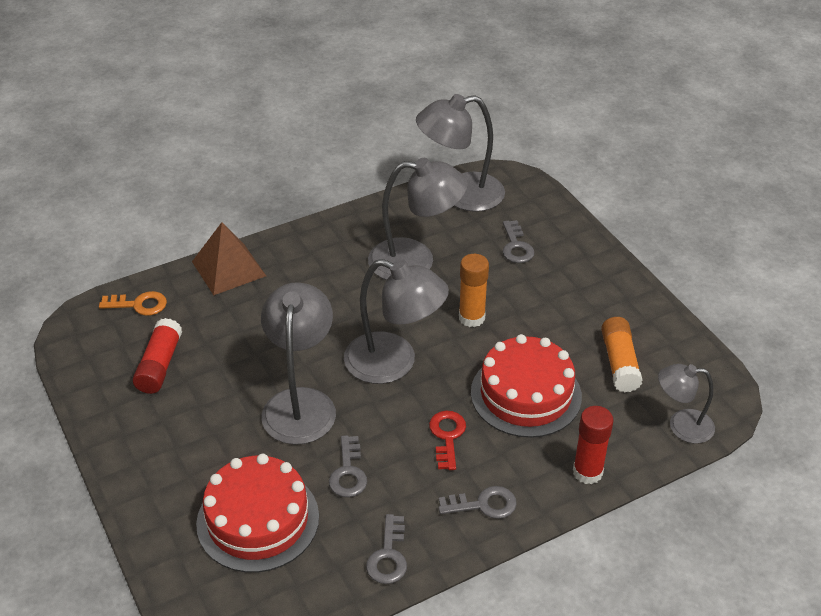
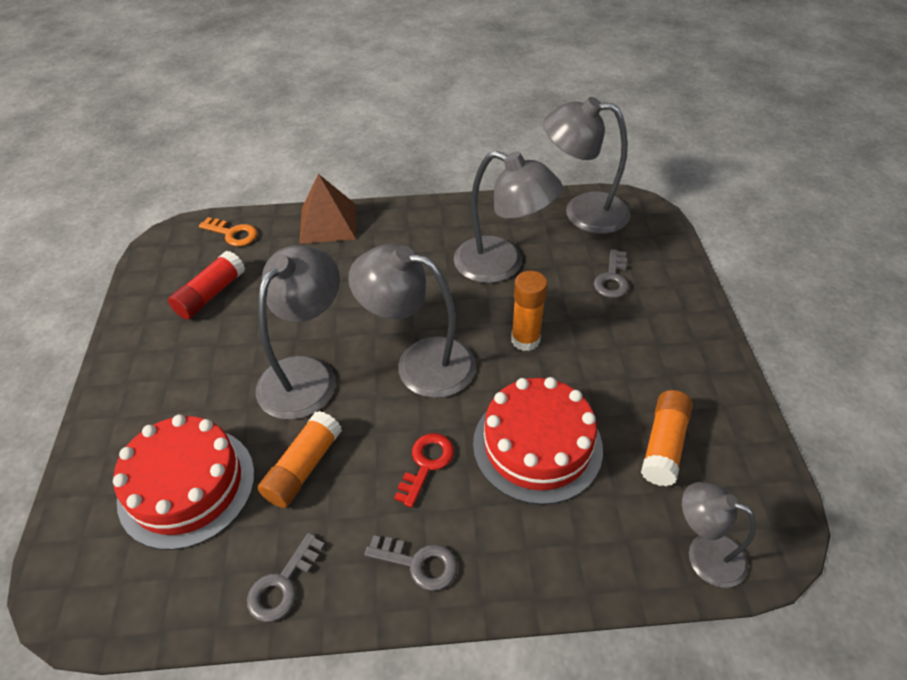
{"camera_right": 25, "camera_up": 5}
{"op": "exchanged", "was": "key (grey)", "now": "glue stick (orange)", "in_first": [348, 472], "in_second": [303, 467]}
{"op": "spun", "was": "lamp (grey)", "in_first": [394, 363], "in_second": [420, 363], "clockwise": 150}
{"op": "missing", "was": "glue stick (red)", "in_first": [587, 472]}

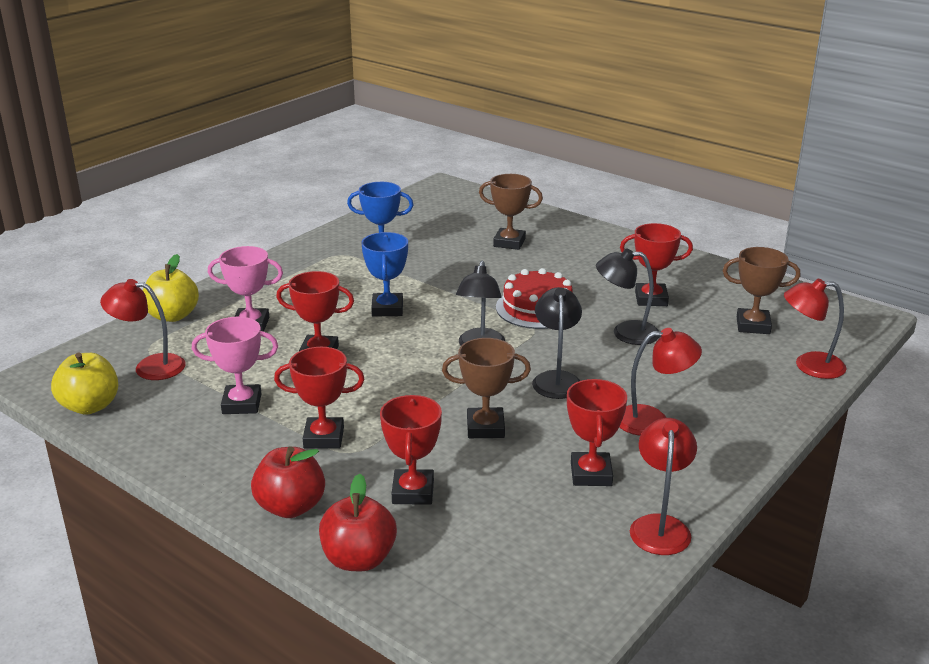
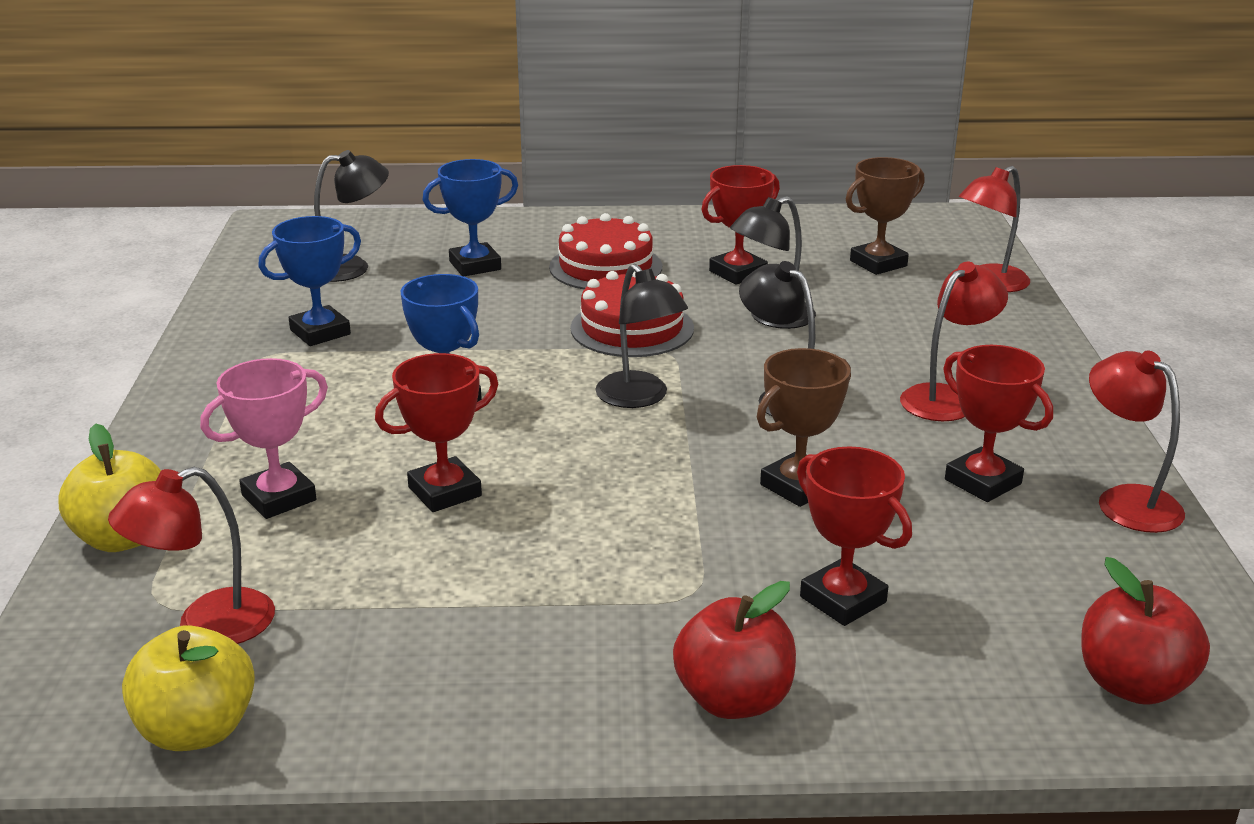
{"camera_right": -40, "camera_up": 0}
{"op": "missing", "was": "trophy (pink)", "in_first": [242, 404]}
{"op": "missing", "was": "trophy (red)", "in_first": [324, 438]}
{"op": "relocated", "was": "apple (red)", "in_first": [359, 559], "in_second": [1132, 684]}
{"op": "colour", "was": "trophy (brown)", "now": "trophy (blue)", "in_first": [509, 243], "in_second": [475, 265]}
{"op": "appeared", "now": "lamp (black)", "in_second": [351, 267]}
{"op": "appeared", "now": "cake (red)", "in_second": [605, 267]}

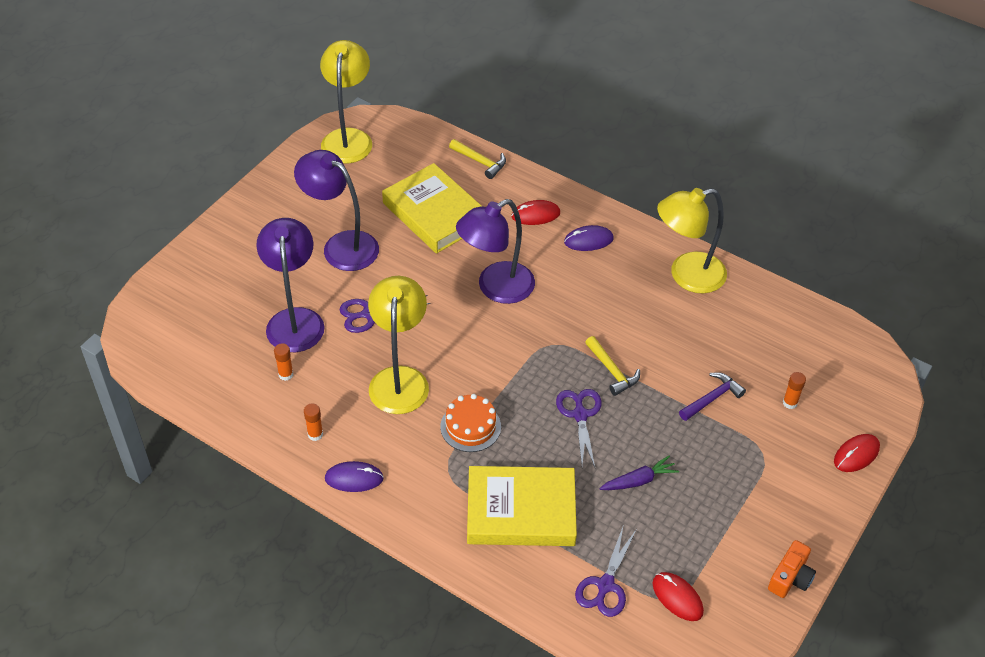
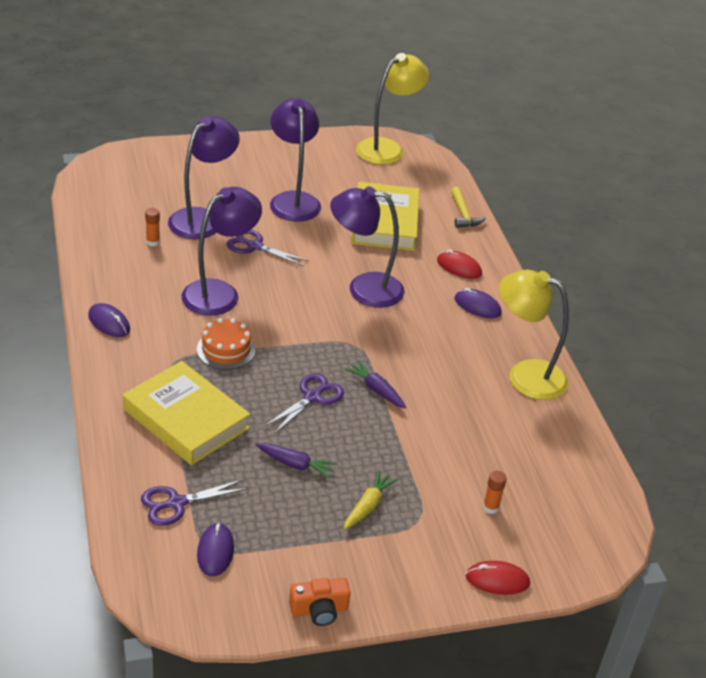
{"camera_right": 40, "camera_up": -10}
{"op": "missing", "was": "glue stick (orange)", "in_first": [315, 434]}
{"op": "colour", "was": "lamp (yellow)", "now": "lamp (purple)", "in_first": [399, 379], "in_second": [220, 292]}
{"op": "exchanged", "was": "hammer (yellow)", "now": "carrot (purple)", "in_first": [612, 371], "in_second": [376, 390]}
{"op": "colour", "was": "mouse (red)", "now": "mouse (purple)", "in_first": [677, 597], "in_second": [215, 551]}
{"op": "missing", "was": "hammer (purple)", "in_first": [712, 398]}
{"op": "appeared", "now": "carrot (yellow)", "in_second": [368, 505]}

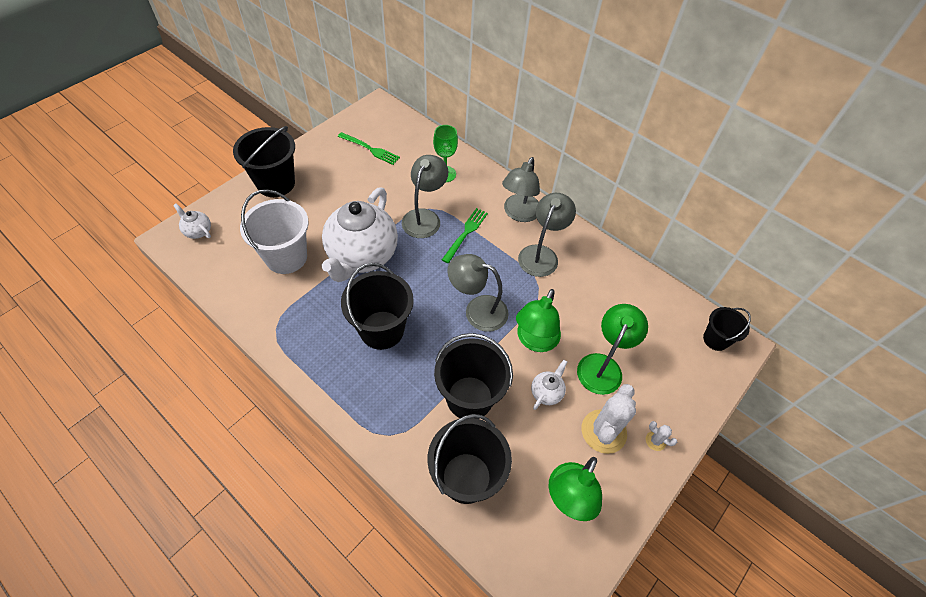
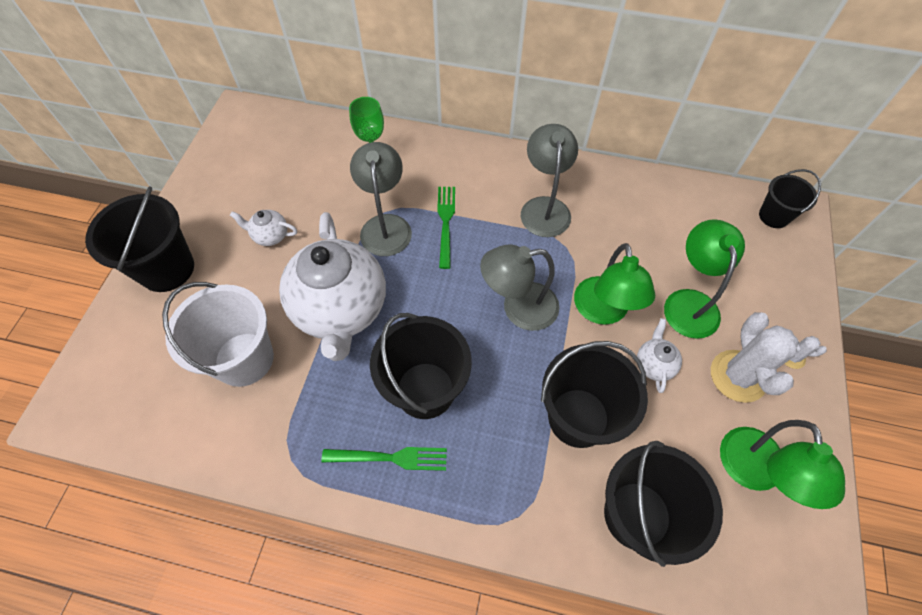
{"camera_right": -25, "camera_up": 5}
{"op": "relocated", "was": "teapot (white)", "in_first": [198, 231], "in_second": [270, 236]}
{"op": "relocated", "was": "fork (green)", "in_first": [370, 149], "in_second": [390, 458]}
{"op": "missing", "was": "lamp (grey)", "in_first": [519, 214]}

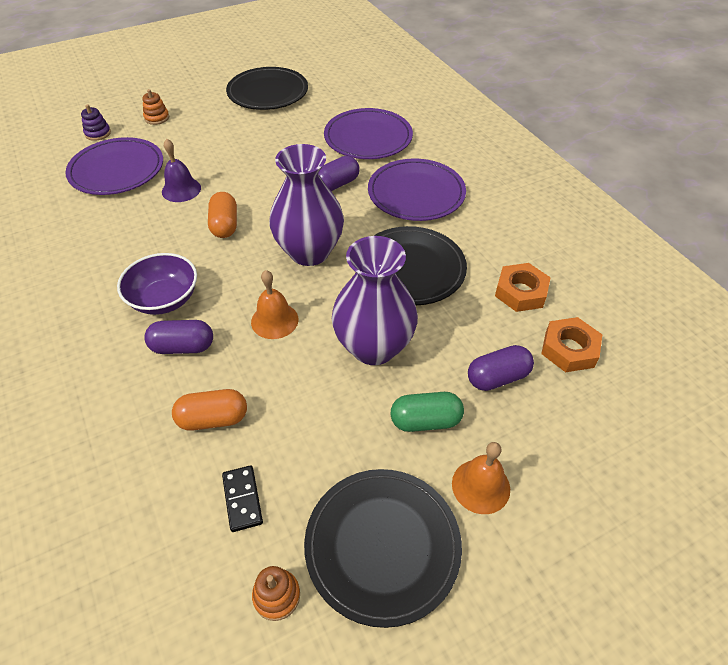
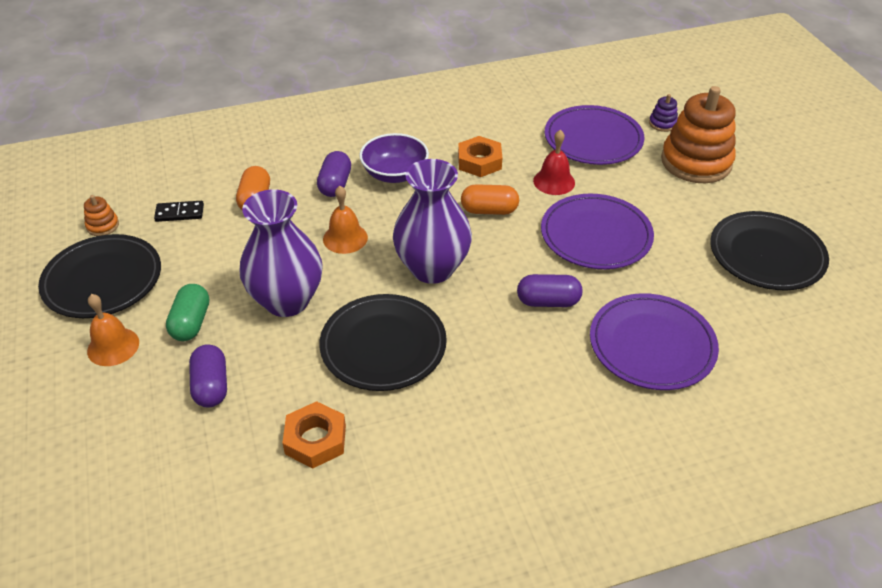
{"camera_right": 100, "camera_up": -5}
{"op": "size", "was": "stacking toy (orange)", "in_first": [157, 118], "in_second": [696, 162], "ratio": 2.39}
{"op": "colour", "was": "bell (purple)", "now": "bell (red)", "in_first": [181, 189], "in_second": [554, 181]}
{"op": "spun", "was": "capsule (purple)", "in_first": [336, 184], "in_second": [548, 301], "clockwise": -60}
{"op": "relocated", "was": "plate (purple)", "in_first": [416, 193], "in_second": [596, 235]}
{"op": "relocated", "was": "nut (orange)", "in_first": [569, 349], "in_second": [479, 162]}

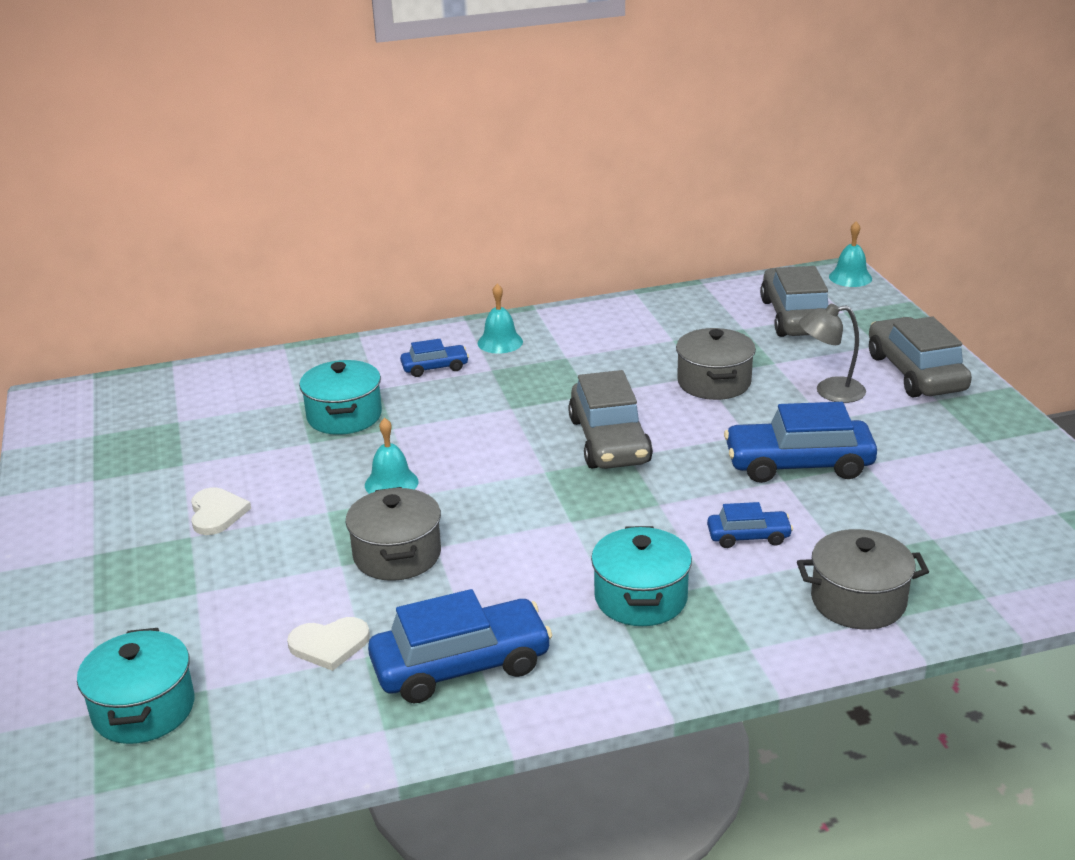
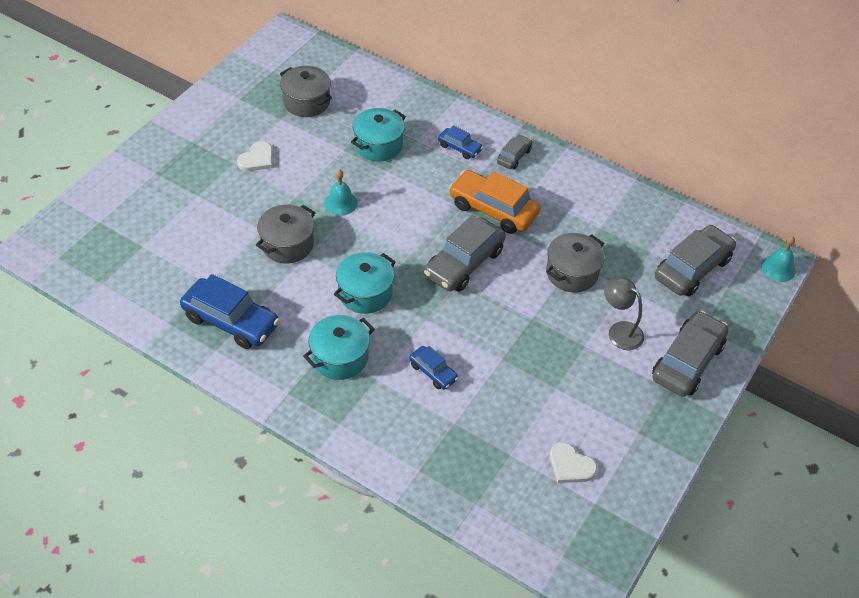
{"camera_right": 45, "camera_up": 20}
{"op": "relocated", "was": "pot (turquoise)", "in_first": [144, 709], "in_second": [365, 293]}
{"op": "relocated", "was": "heart (white)", "in_first": [329, 645], "in_second": [570, 465]}
{"op": "exchanged", "was": "bell (turquoise)", "now": "car (grey)", "in_first": [500, 342], "in_second": [514, 156]}
{"op": "missing", "was": "car (blue)", "in_first": [798, 464]}
{"op": "relocated", "was": "pot (grey)", "in_first": [858, 601], "in_second": [306, 102]}
{"op": "appeared", "now": "car (orange)", "in_second": [493, 210]}

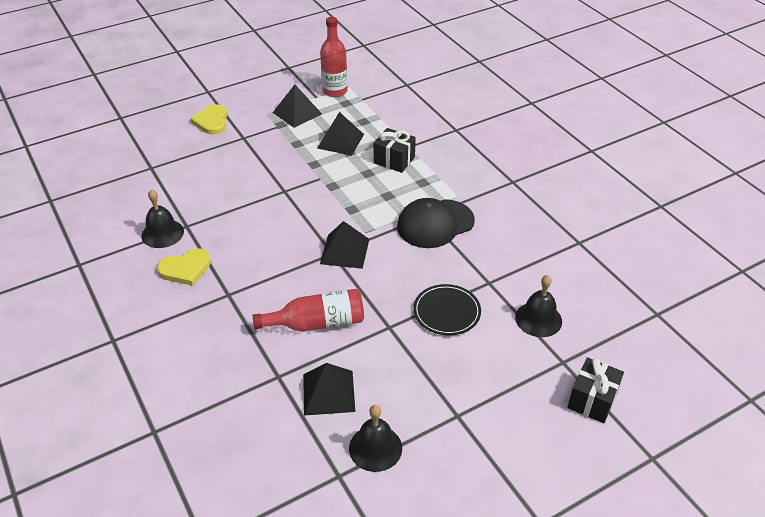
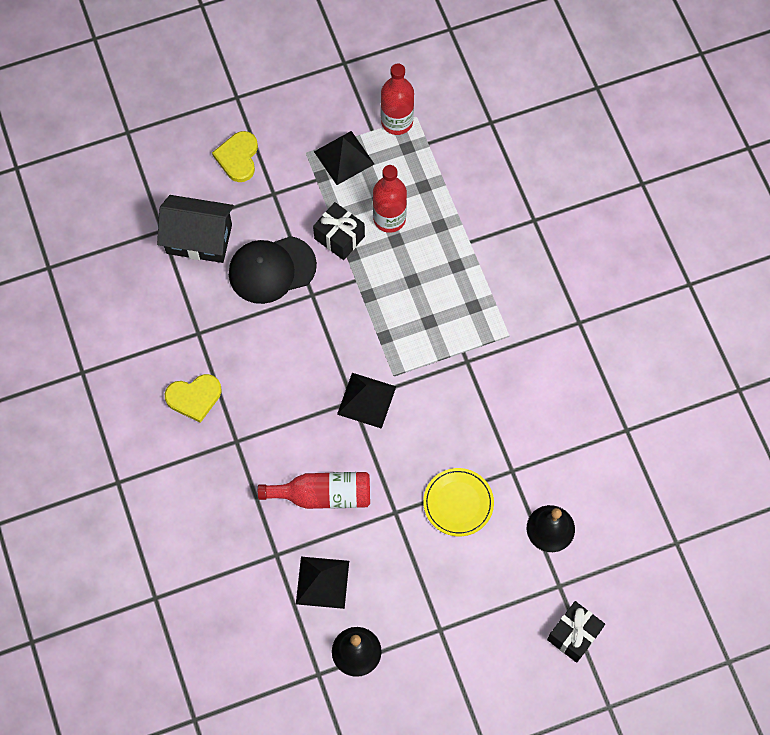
{"camera_right": 10, "camera_up": 25}
{"op": "missing", "was": "bell (black)", "in_first": [162, 233]}
{"op": "exchanged", "was": "pyramid (black)", "now": "bottle (red)", "in_first": [340, 141], "in_second": [389, 218]}
{"op": "relocated", "was": "gift (black)", "in_first": [394, 160], "in_second": [339, 237]}
{"op": "relocated", "was": "cap (black)", "in_first": [435, 224], "in_second": [271, 269]}
{"op": "colour", "was": "plate (black)", "now": "plate (yellow)", "in_first": [446, 312], "in_second": [458, 503]}
{"op": "appeared", "now": "house (black)", "in_second": [199, 239]}

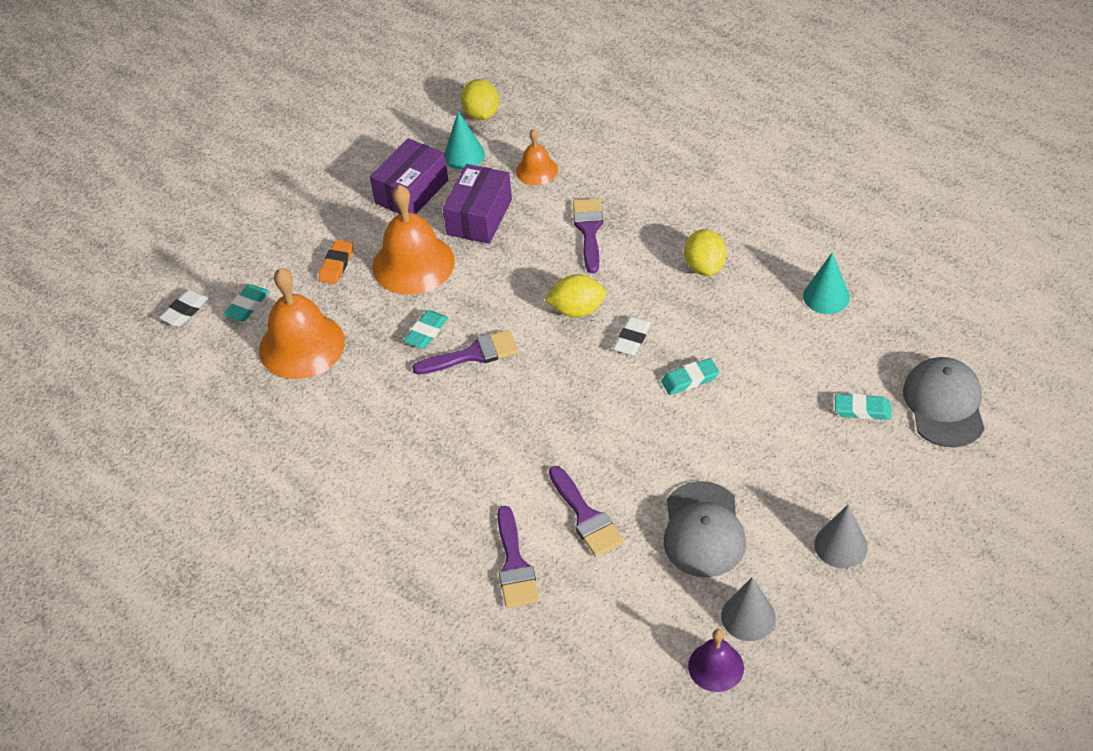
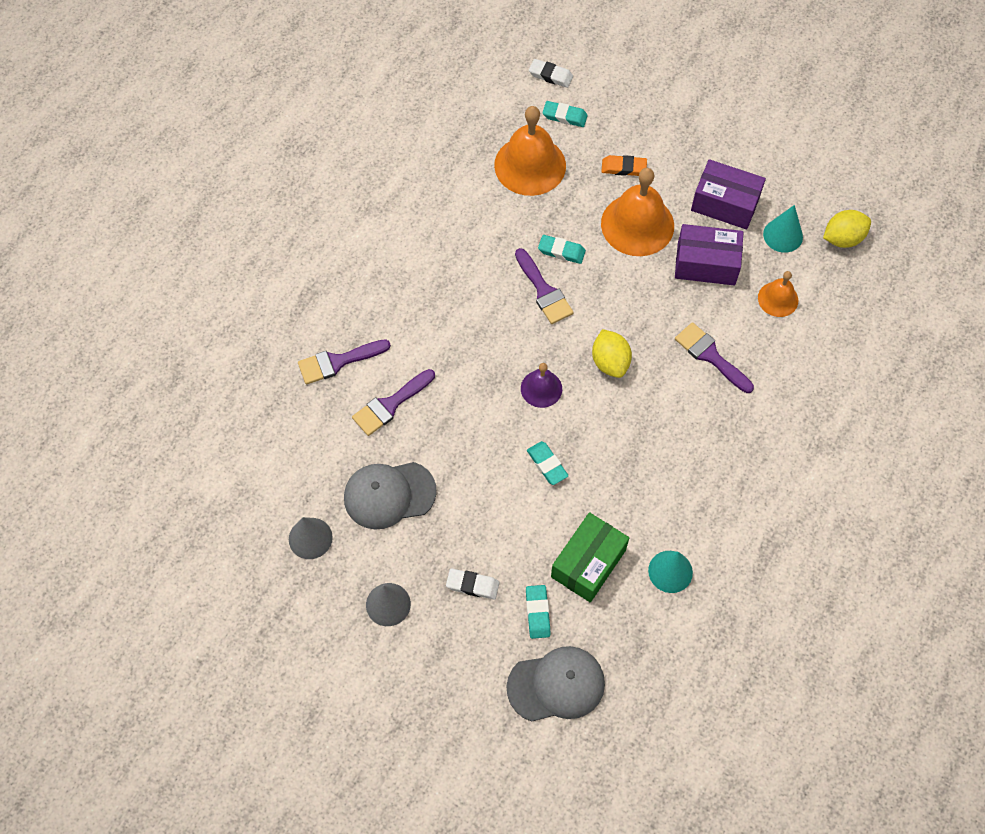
{"camera_right": 75, "camera_up": 15}
{"op": "spun", "was": "brush (purple)", "in_first": [589, 230], "in_second": [710, 356], "clockwise": -120}
{"op": "relocated", "was": "eraser (white)", "in_first": [632, 339], "in_second": [472, 585]}
{"op": "missing", "was": "lemon (yellow)", "in_first": [704, 266]}
{"op": "relocated", "was": "bell (purple)", "in_first": [716, 666], "in_second": [541, 388]}
{"op": "appeared", "now": "box (green)", "in_second": [588, 563]}

